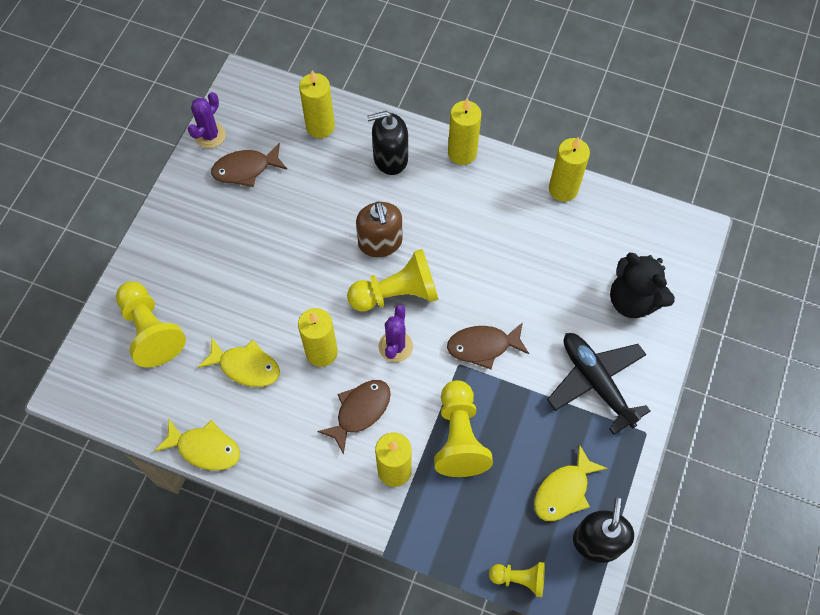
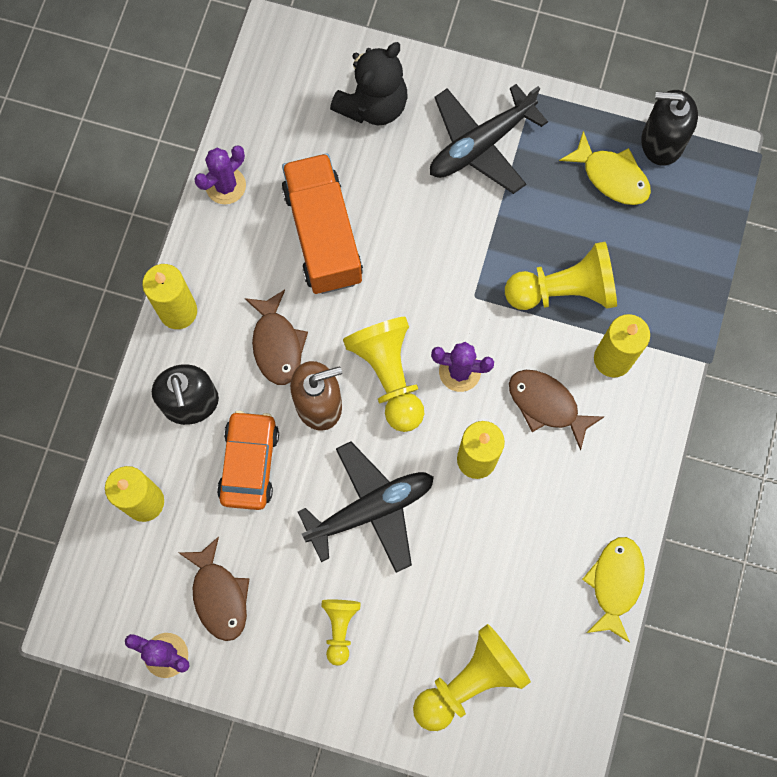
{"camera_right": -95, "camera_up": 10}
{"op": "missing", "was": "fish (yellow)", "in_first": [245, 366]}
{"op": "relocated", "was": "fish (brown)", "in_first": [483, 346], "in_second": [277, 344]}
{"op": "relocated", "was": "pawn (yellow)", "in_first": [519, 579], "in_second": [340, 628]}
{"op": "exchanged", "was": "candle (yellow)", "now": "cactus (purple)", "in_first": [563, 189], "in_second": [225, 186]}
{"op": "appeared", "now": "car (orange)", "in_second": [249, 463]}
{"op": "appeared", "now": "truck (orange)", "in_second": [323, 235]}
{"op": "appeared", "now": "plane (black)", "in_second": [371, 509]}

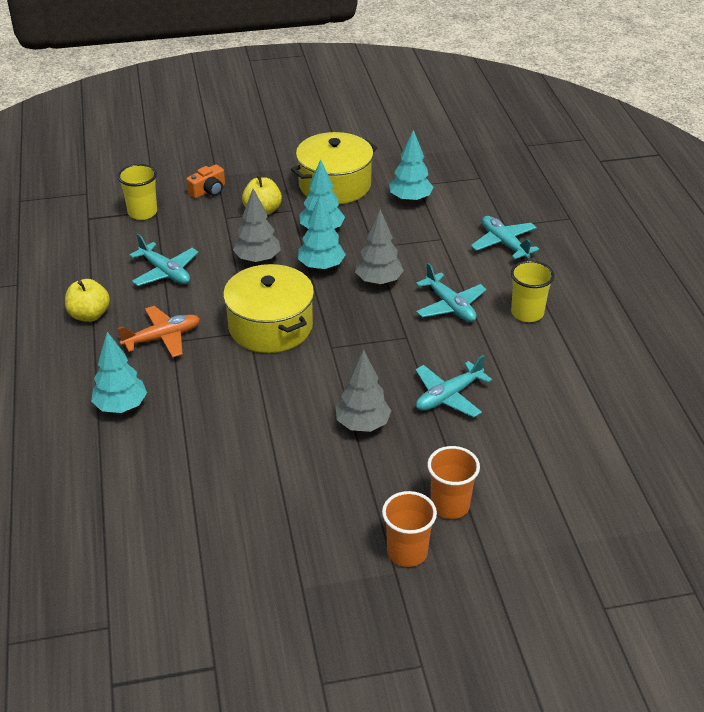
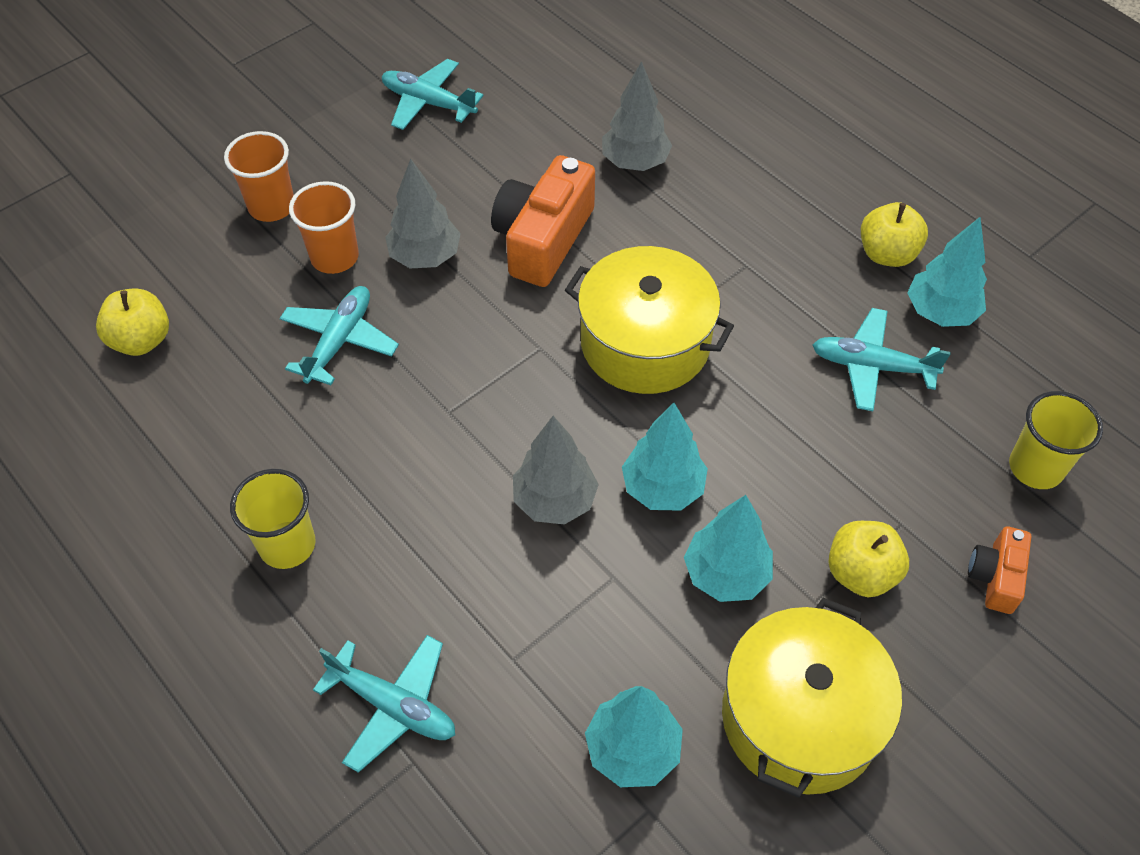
{"camera_right": 150, "camera_up": 15}
{"op": "relocated", "was": "tree (turquoise)", "in_first": [121, 406], "in_second": [940, 313]}
{"op": "missing", "was": "plane (orange)", "in_first": [162, 338]}
{"op": "relocated", "was": "tree (grey)", "in_first": [258, 259], "in_second": [635, 162]}
{"op": "relocated", "was": "cup (orange)", "in_first": [407, 552], "in_second": [334, 257]}
{"op": "relocated", "was": "plane (turquoise)", "in_first": [450, 306], "in_second": [428, 103]}
{"op": "appeared", "now": "apple (yellow)", "in_second": [141, 340]}
{"op": "appeared", "now": "camera (orange)", "in_second": [543, 239]}

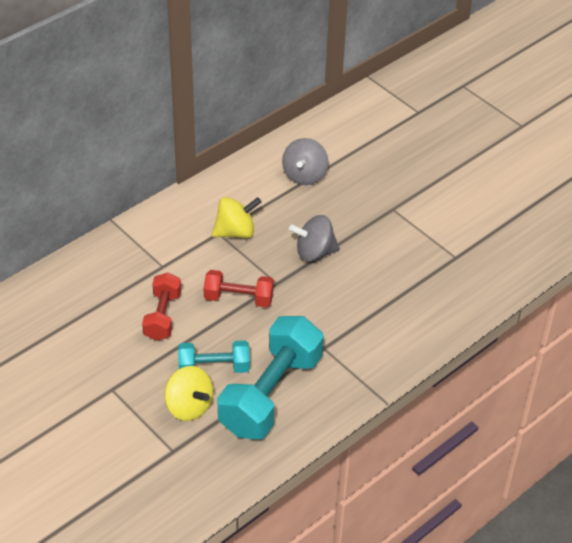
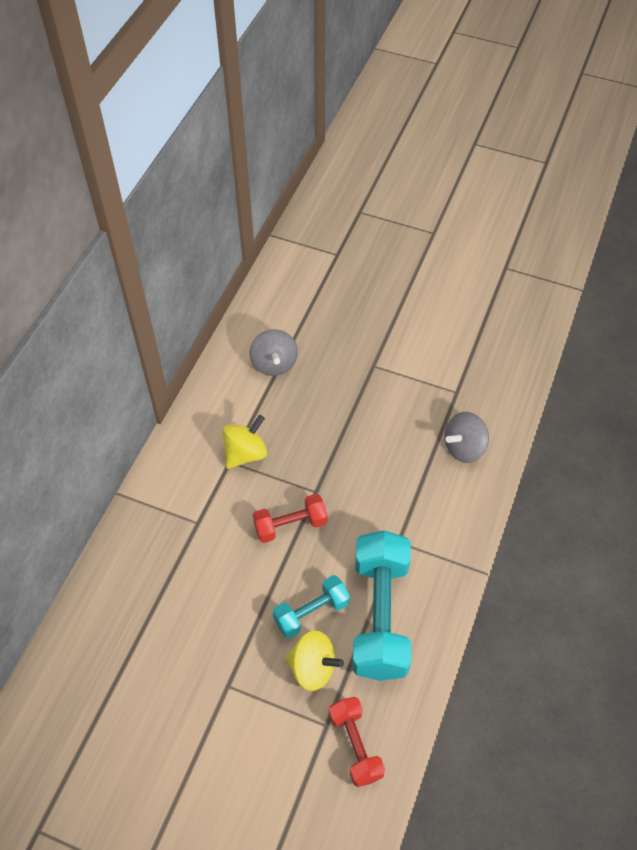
{"camera_right": -25, "camera_up": 10}
{"op": "relocated", "was": "dumbbell (red)", "in_first": [162, 316], "in_second": [355, 745]}
{"op": "relocated", "was": "spinning top (grey)", "in_first": [314, 252], "in_second": [464, 448]}

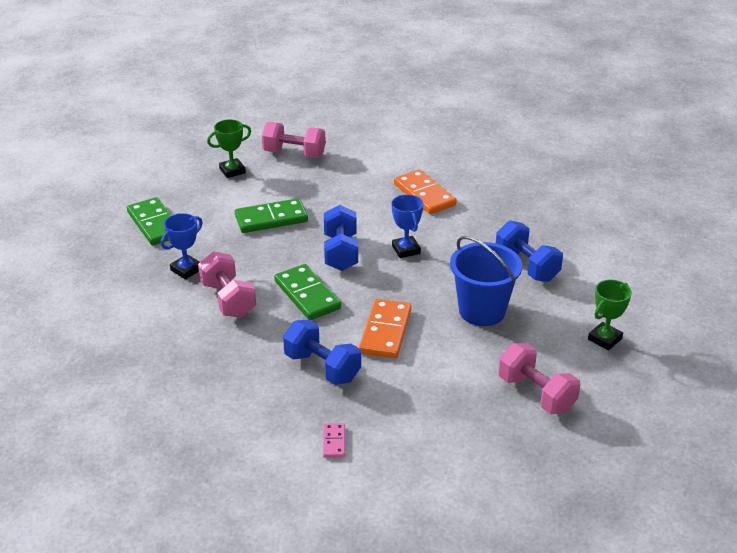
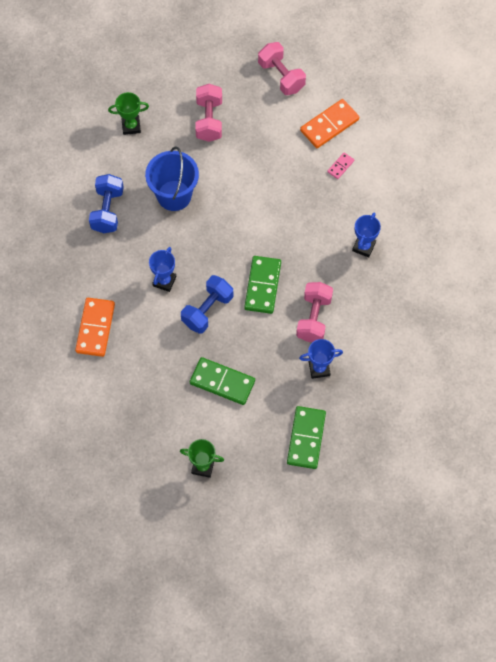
{"camera_right": -140, "camera_up": 30}
{"op": "relocated", "was": "dumbbell (pink)", "in_first": [294, 154], "in_second": [281, 76]}
{"op": "missing", "was": "dumbbell (blue)", "in_first": [322, 367]}
{"op": "relocated", "was": "domino (orange)", "in_first": [385, 331], "in_second": [329, 125]}
{"op": "appeared", "now": "trophy (blue)", "in_second": [363, 247]}

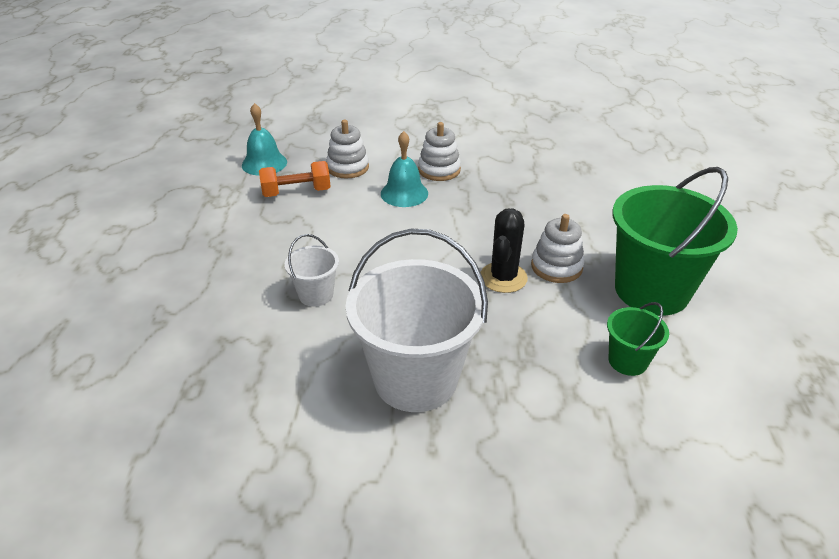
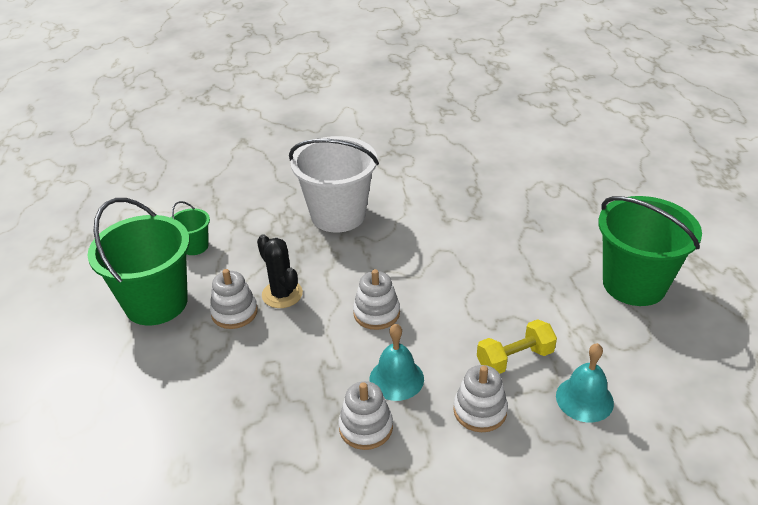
{"camera_right": 170, "camera_up": 0}
{"op": "colour", "was": "dumbbell (orange)", "now": "dumbbell (yellow)", "in_first": [296, 192], "in_second": [515, 359]}
{"op": "missing", "was": "bucket (white)", "in_first": [316, 294]}
{"op": "spun", "was": "cactus (black)", "in_first": [503, 277], "in_second": [282, 294], "clockwise": -45}
{"op": "appeared", "now": "stacking toy (white)", "in_second": [376, 313]}
{"op": "appeared", "now": "bucket (green)", "in_second": [634, 284]}

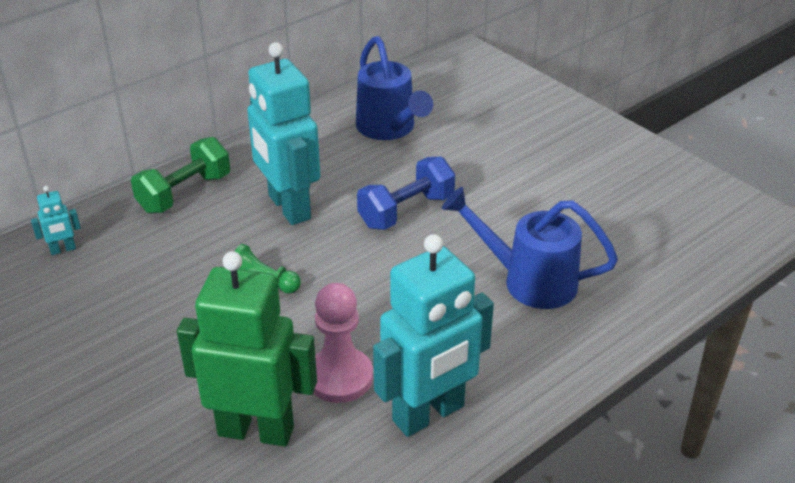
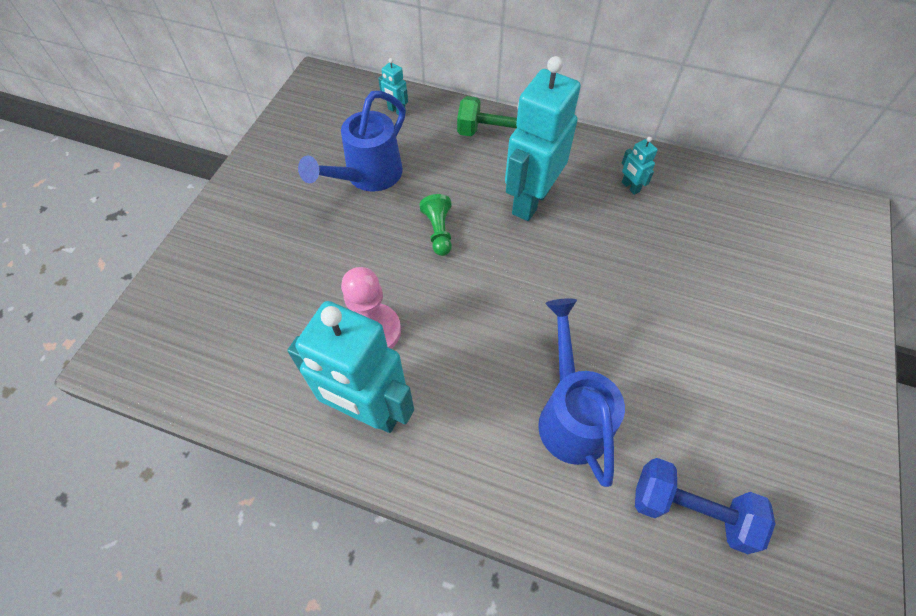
{"camera_right": 60, "camera_up": 20}
{"op": "missing", "was": "robot (green)", "in_first": [256, 430]}
{"op": "relocated", "was": "watering can (blue)", "in_first": [389, 129], "in_second": [368, 176]}
{"op": "relocated", "was": "dumbbell (blue)", "in_first": [406, 211], "in_second": [691, 510]}
{"op": "appeared", "now": "robot (turquoise)", "in_second": [630, 187]}

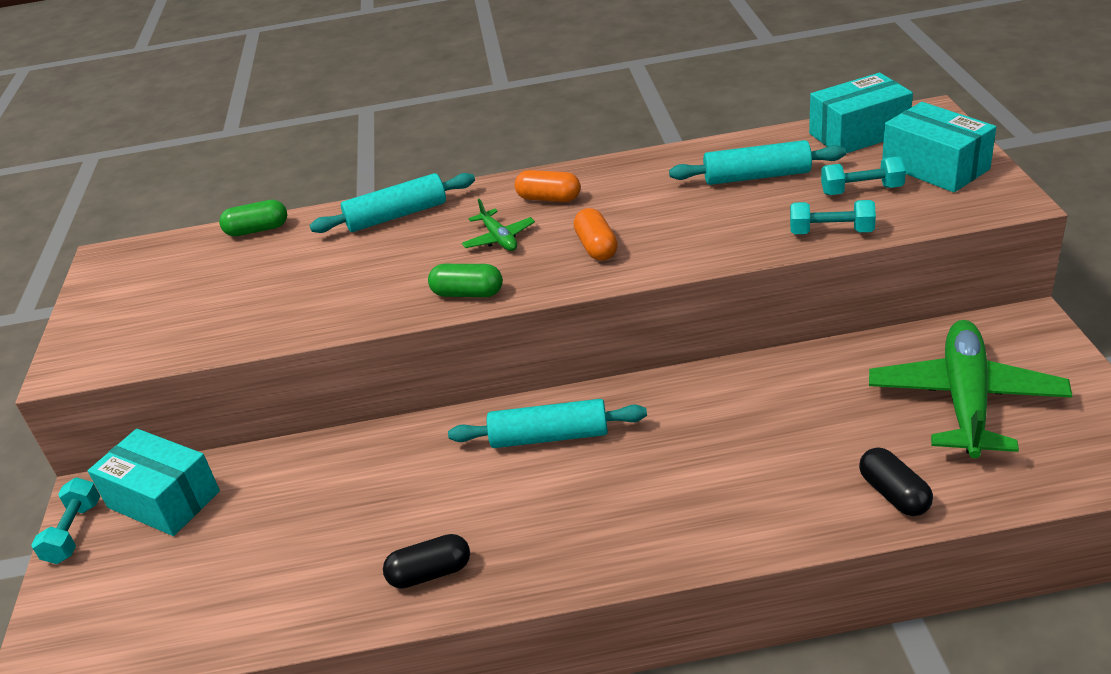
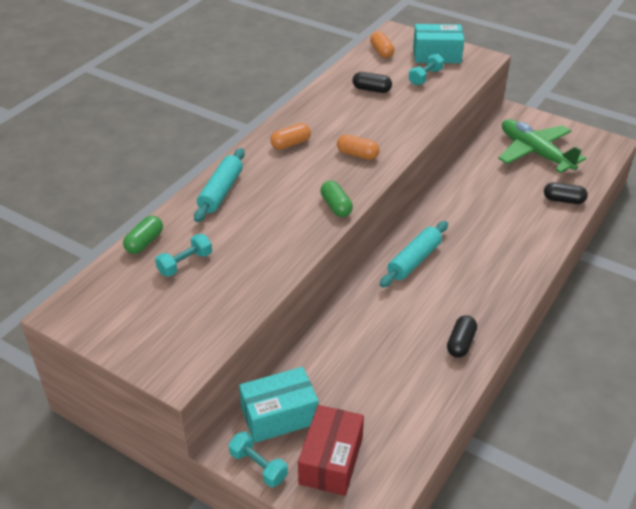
{"camera_right": -55, "camera_up": 5}
{"op": "spun", "was": "capsule (green)", "in_first": [467, 293], "in_second": [336, 206], "clockwise": -75}
{"op": "missing", "was": "plane (green)", "in_first": [499, 238]}
{"op": "exchanged", "was": "rolling pin (turquoise)", "now": "capsule (black)", "in_first": [757, 176], "in_second": [371, 89]}
{"op": "relocated", "was": "dumbbell (turquoise)", "in_first": [831, 232], "in_second": [185, 263]}
{"op": "exchanged", "was": "box (turquoise)", "now": "capsule (orange)", "in_first": [858, 133], "in_second": [381, 52]}
{"op": "appeared", "now": "box (red)", "in_second": [331, 460]}

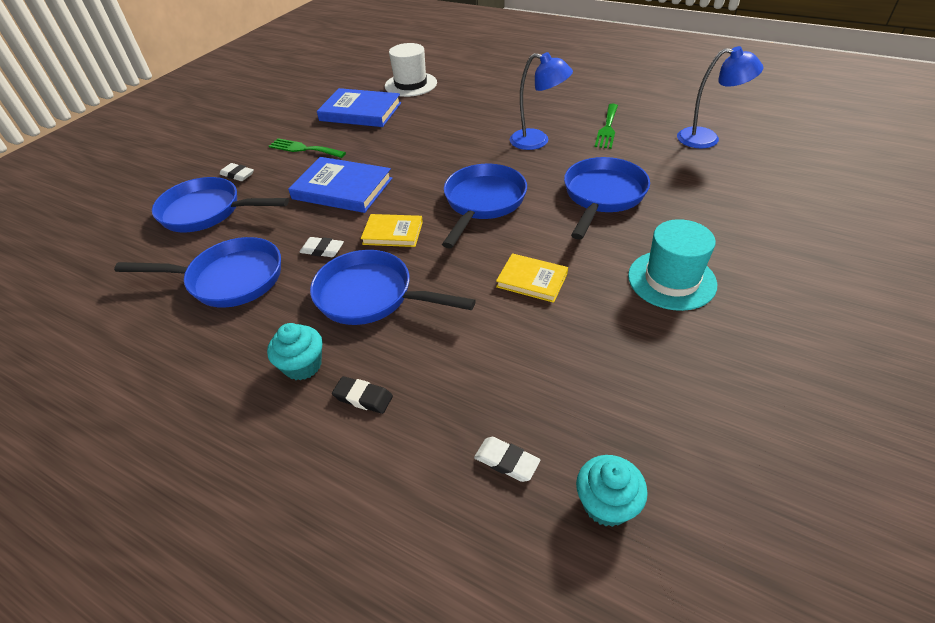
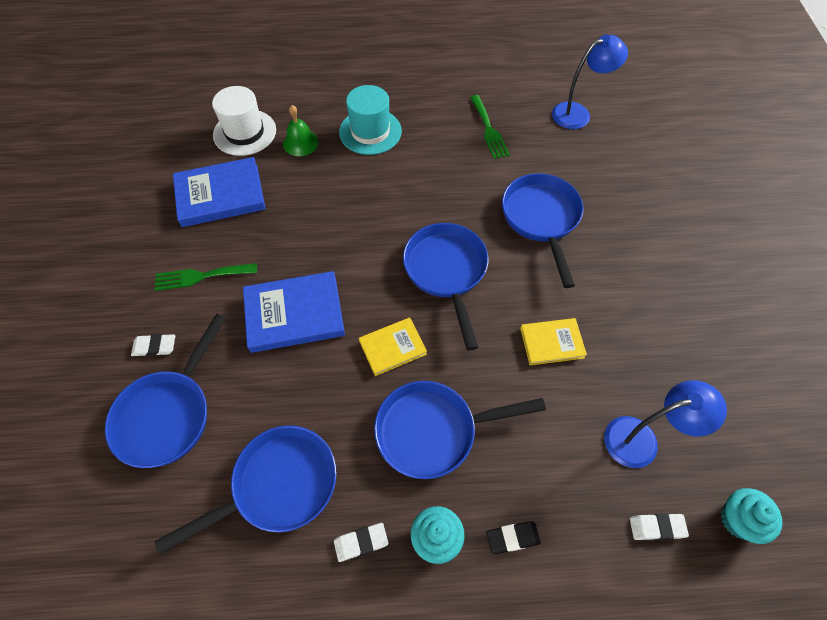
{"camera_right": -35, "camera_up": 15}
{"op": "spun", "was": "pan (blue)", "in_first": [207, 212], "in_second": [168, 414], "clockwise": -45}
{"op": "relocated", "was": "eraser (white)", "in_first": [322, 250], "in_second": [361, 542]}
{"op": "relocated", "was": "lamp (blue)", "in_first": [537, 141], "in_second": [641, 439]}
{"op": "relocated", "was": "hat (turquoise)", "in_first": [671, 280], "in_second": [370, 131]}
{"op": "appeared", "now": "bell (green)", "in_second": [300, 143]}

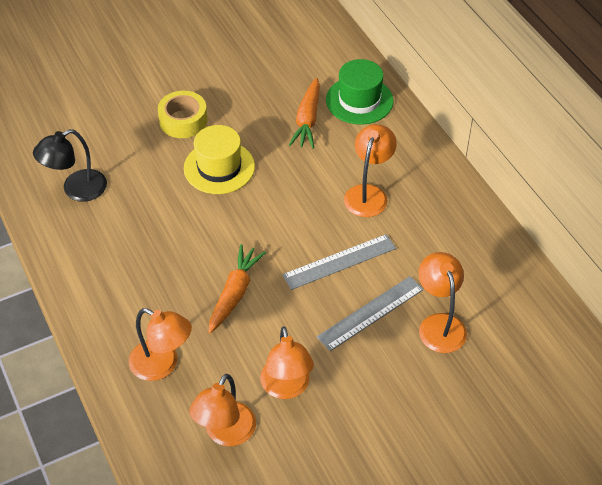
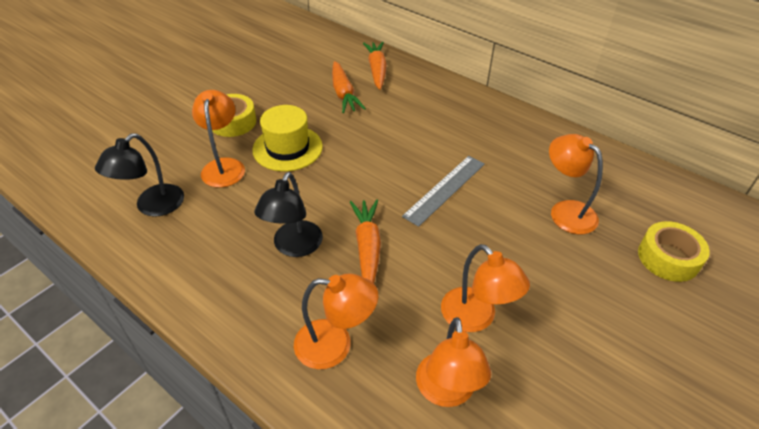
{"camera_right": -25, "camera_up": -5}
{"op": "missing", "was": "ruler (grey)", "in_first": [371, 313]}
{"op": "exchanged", "was": "hat (green)", "now": "carrot (orange)", "in_first": [359, 100], "in_second": [377, 70]}
{"op": "relocated", "was": "lamp (orange)", "in_first": [368, 193], "in_second": [224, 166]}
{"op": "appeared", "now": "lamp (black)", "in_second": [294, 247]}
{"op": "appeared", "now": "tape (yellow)", "in_second": [668, 258]}

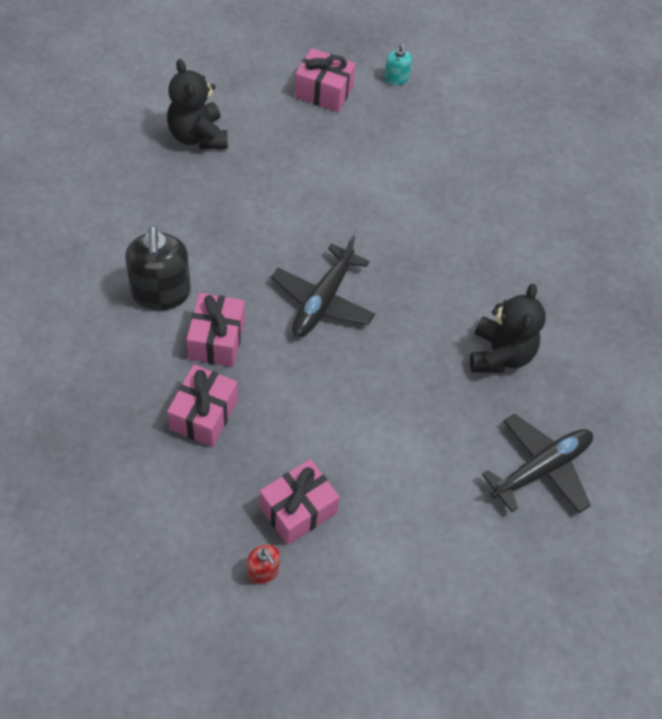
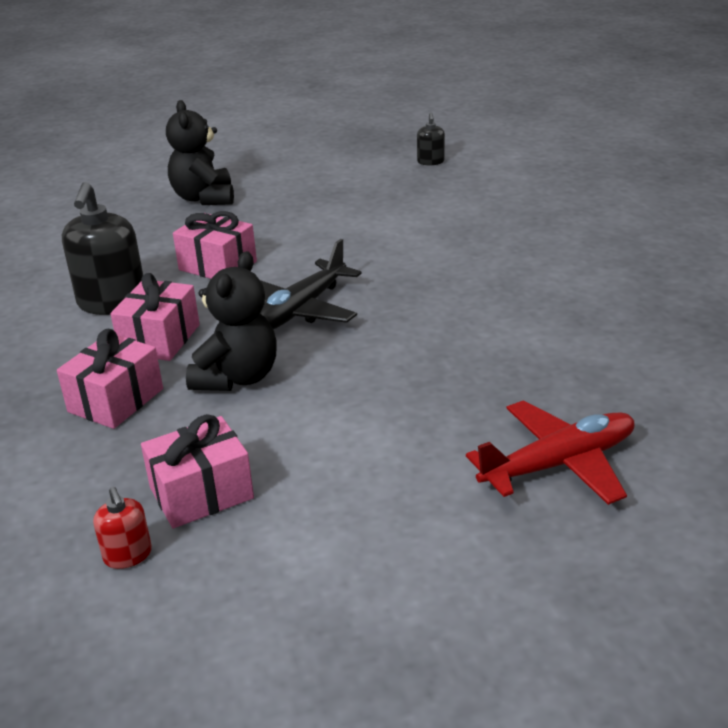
{"camera_right": 15, "camera_up": -25}
{"op": "relocated", "was": "gift (pink)", "in_first": [324, 92], "in_second": [218, 266]}
{"op": "colour", "was": "soap dispenser (turquoise)", "now": "soap dispenser (black)", "in_first": [396, 79], "in_second": [430, 162]}
{"op": "relocated", "was": "teddy bear (black)", "in_first": [500, 354], "in_second": [237, 377]}
{"op": "colour", "was": "plane (black)", "now": "plane (red)", "in_first": [541, 469], "in_second": [559, 464]}

